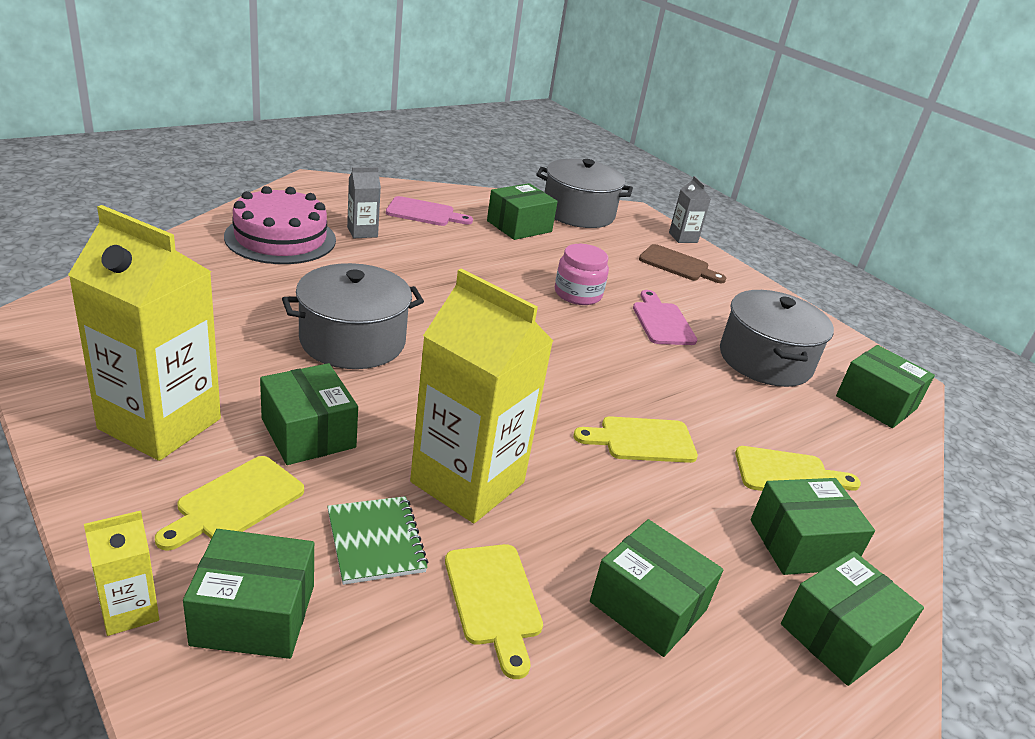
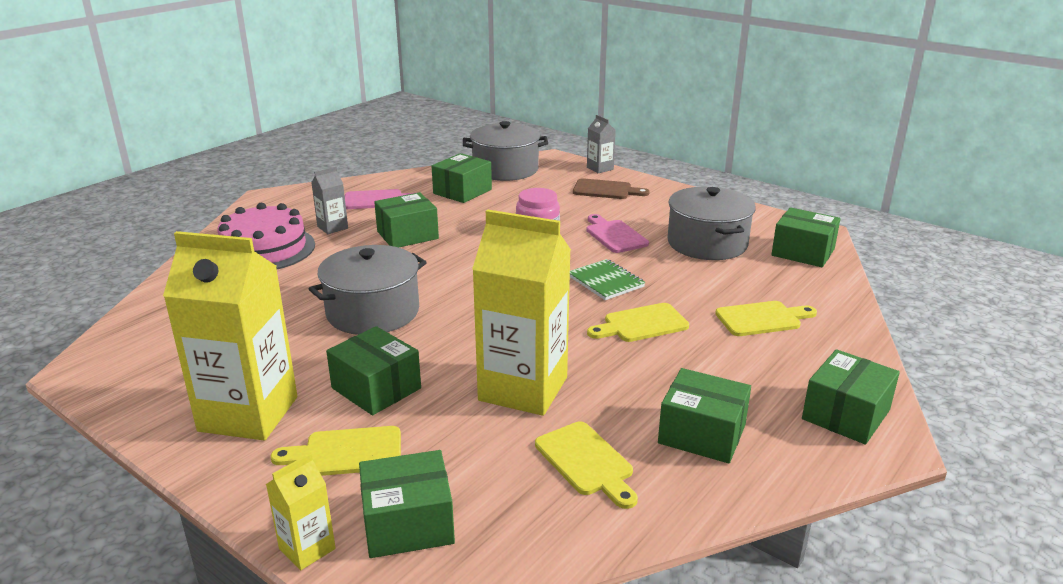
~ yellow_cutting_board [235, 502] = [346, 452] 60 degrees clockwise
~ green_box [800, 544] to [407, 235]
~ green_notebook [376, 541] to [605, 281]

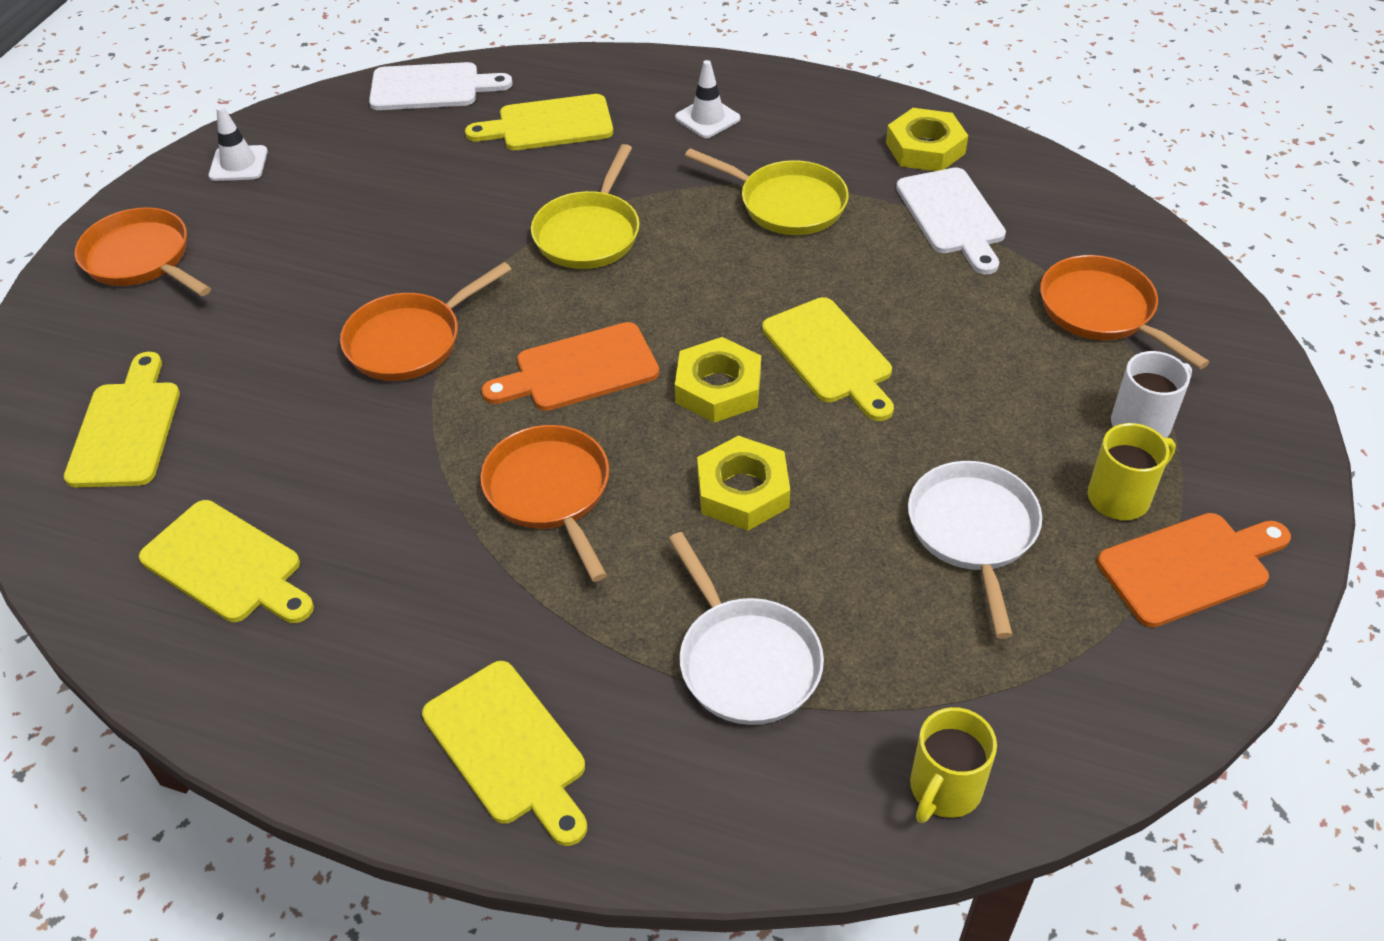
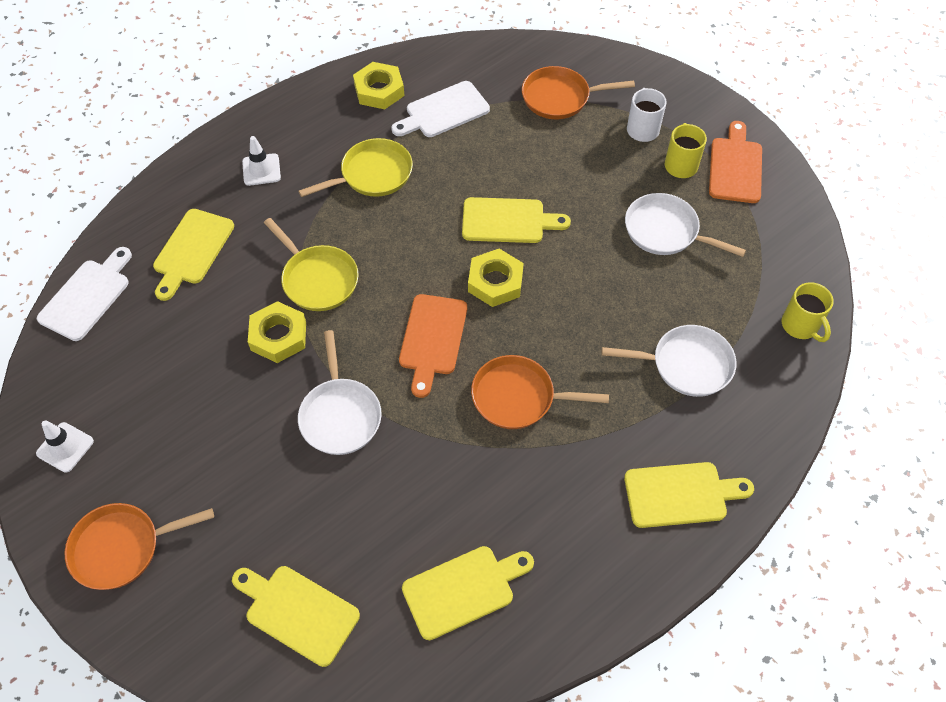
~ white_cutting_board [952, 216] = [444, 111] 135 degrees clockwise
~ orange_pan [410, 341] to white_pan [340, 415]
~ yellow_nut [743, 491] to [278, 336]

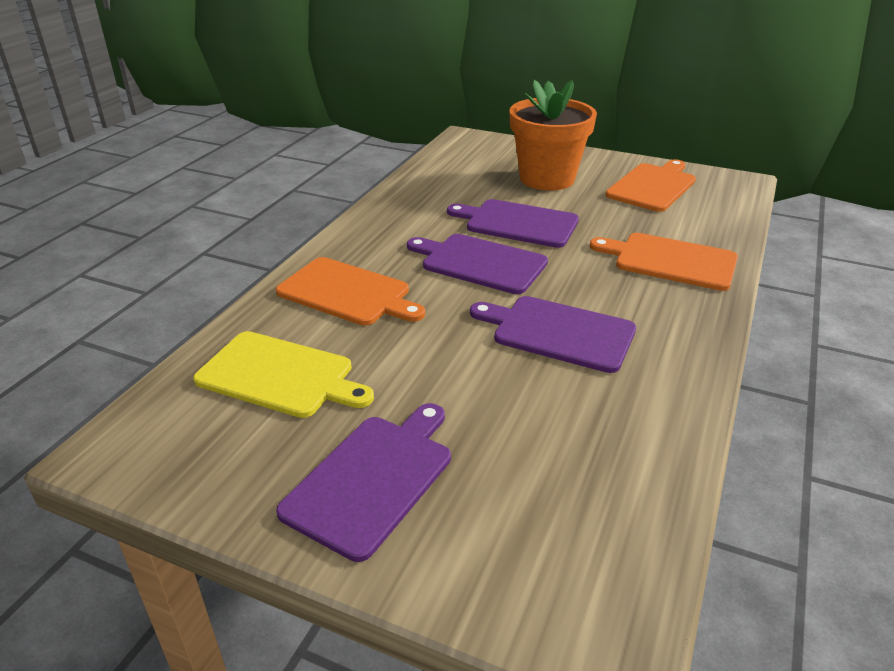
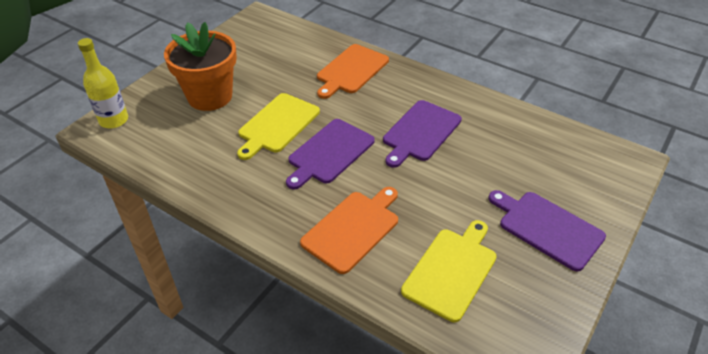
- orange_cutting_board [652, 186]
~ purple_cutting_board [518, 223] to yellow_cutting_board [277, 124]
+ yellow_bottle [114, 120]

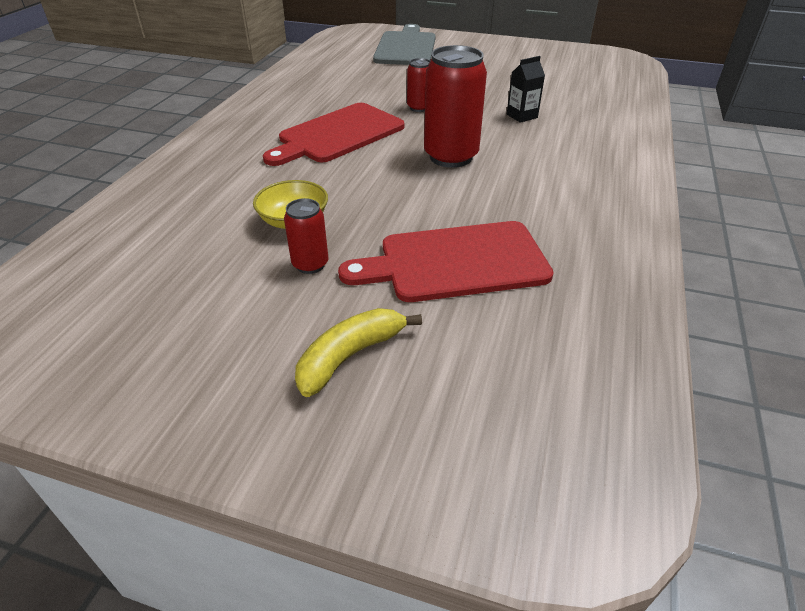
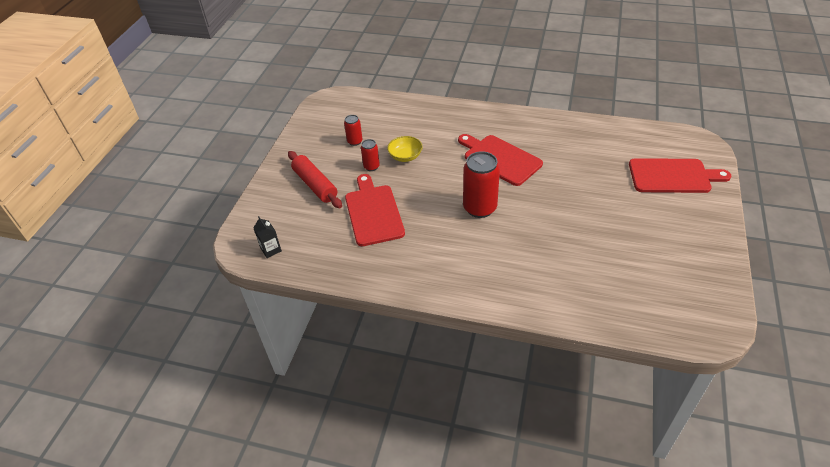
~ grey_cutting_board [405, 47] to red_cutting_board [673, 176]
~ black_carton [522, 116] to [271, 249]
~ red_can [419, 108] to [355, 141]
~ yellow_banana [350, 356] to red_rolling_pin [315, 185]

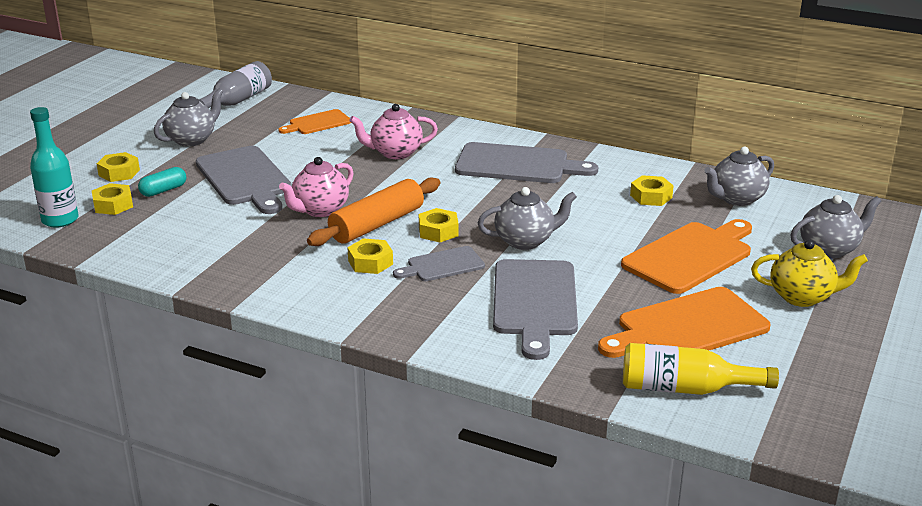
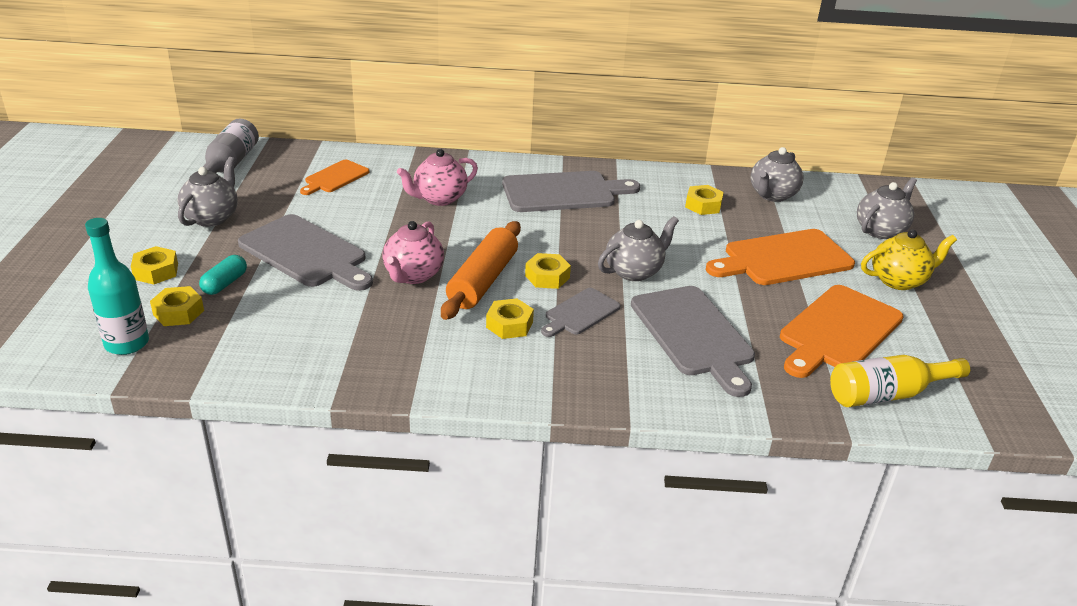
~ orange_cutting_board [691, 256] = [783, 259] 135 degrees counterclockwise

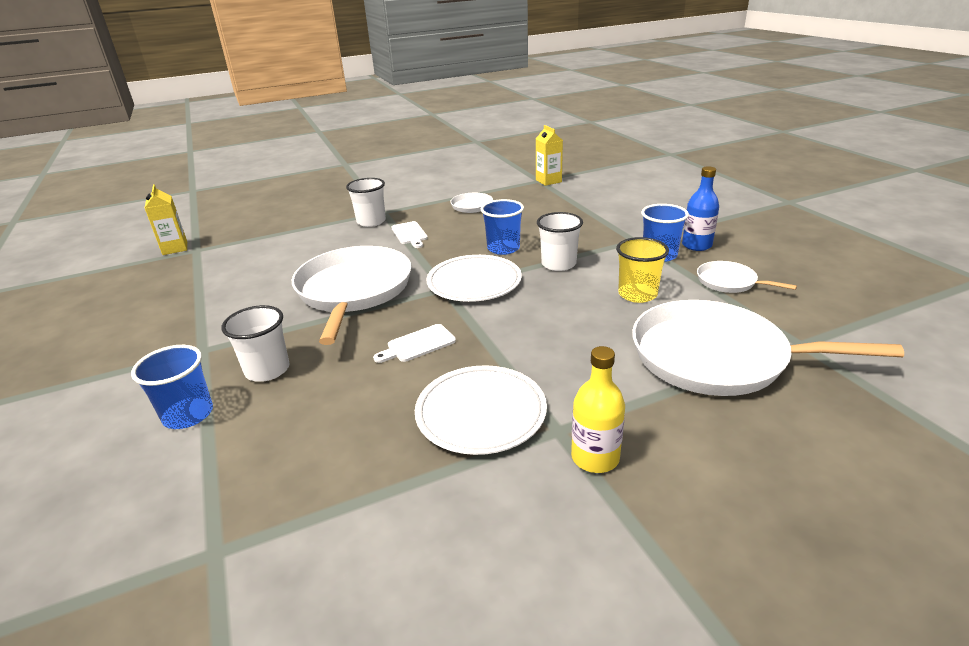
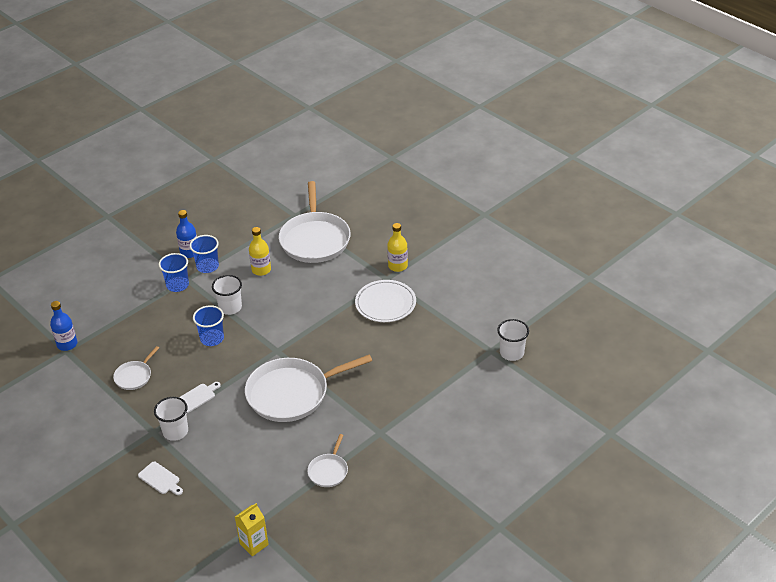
~ yellow_carton [548, 181] to blue_bottle [67, 344]
~ yellow_cup [637, 294] to yellow_bottle [261, 270]
- white_plate [474, 282]
~ white_pan [729, 282] to [328, 471]
~ white_cup [267, 370] to [512, 353]
~ white_cutting_board [418, 344] to [160, 479]
~ blue_cup [188, 415] to [177, 285]

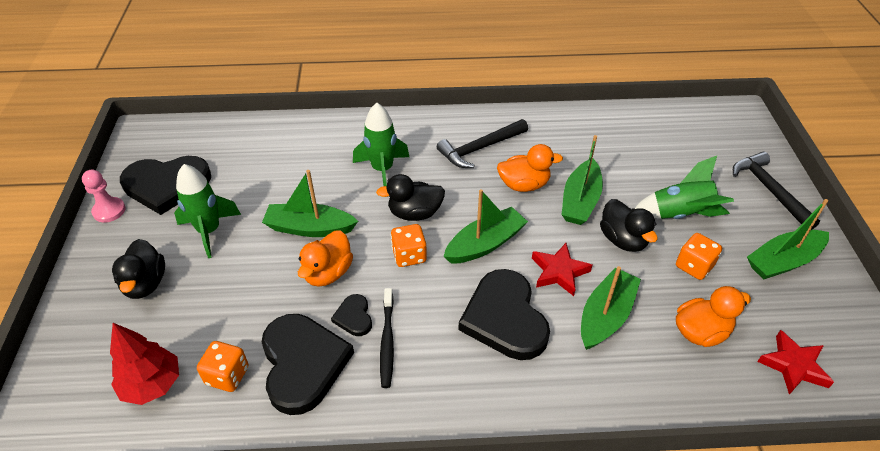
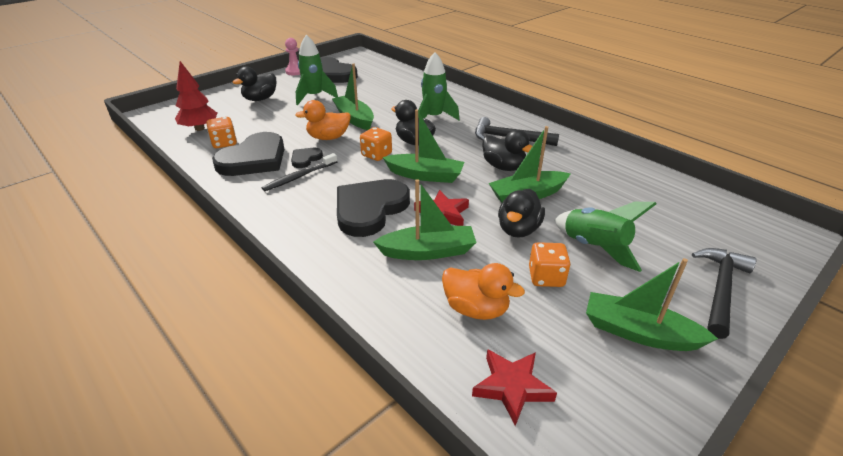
~ orange_duck [524, 185] to black_duck [503, 167]

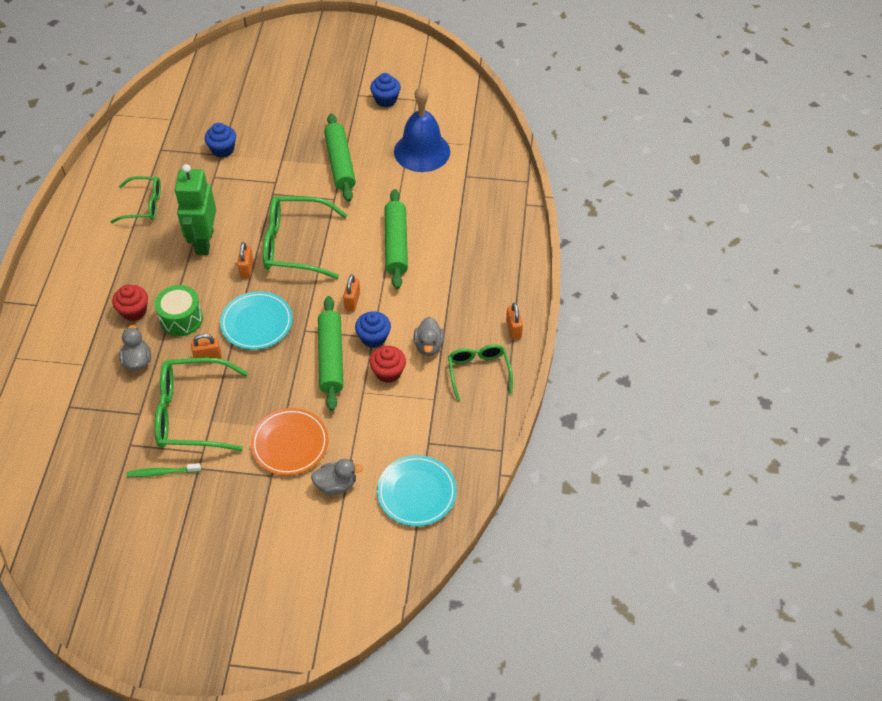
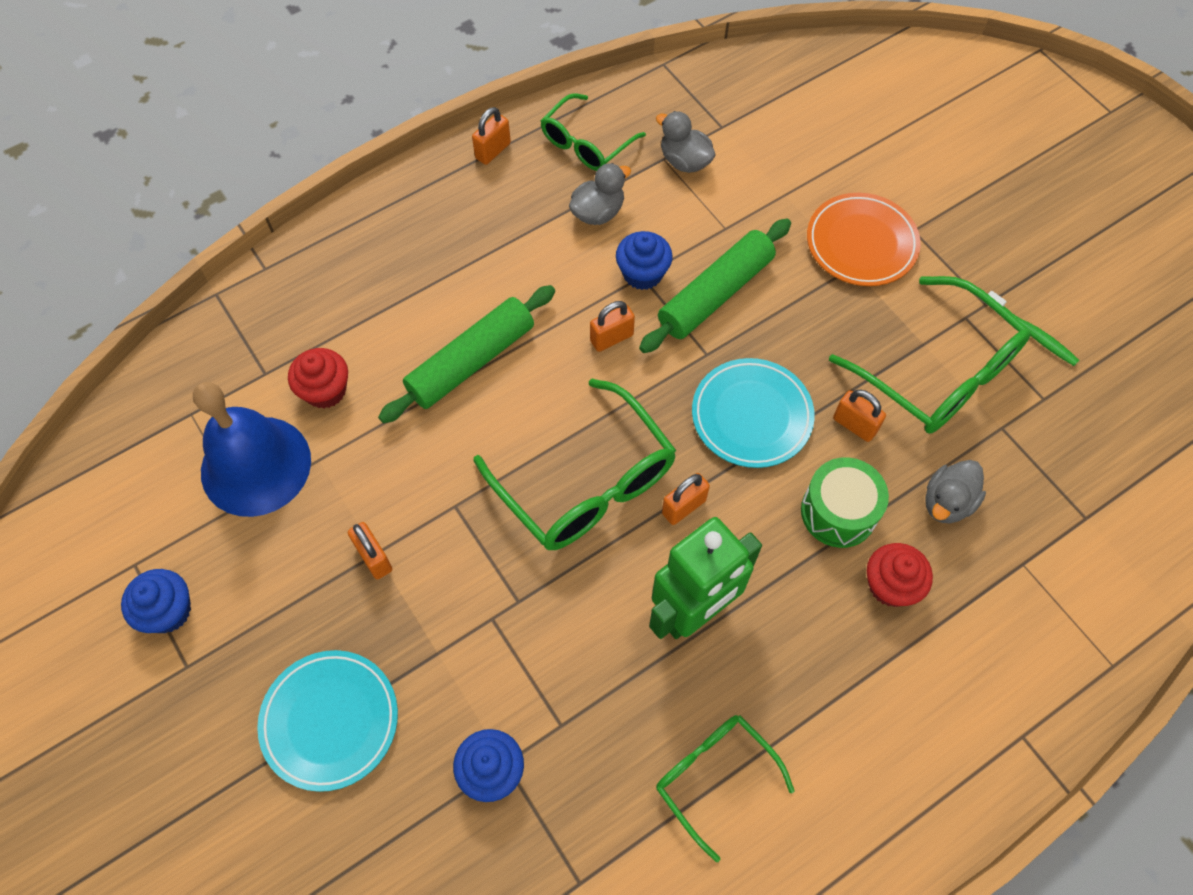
~ green_rolling_pin [340, 163] to orange_padlock [374, 558]
~ red_cupcake [388, 372] to [325, 390]
~ turquoise_plate [416, 493] to [330, 721]
~ grey_duck [336, 484] to [684, 161]

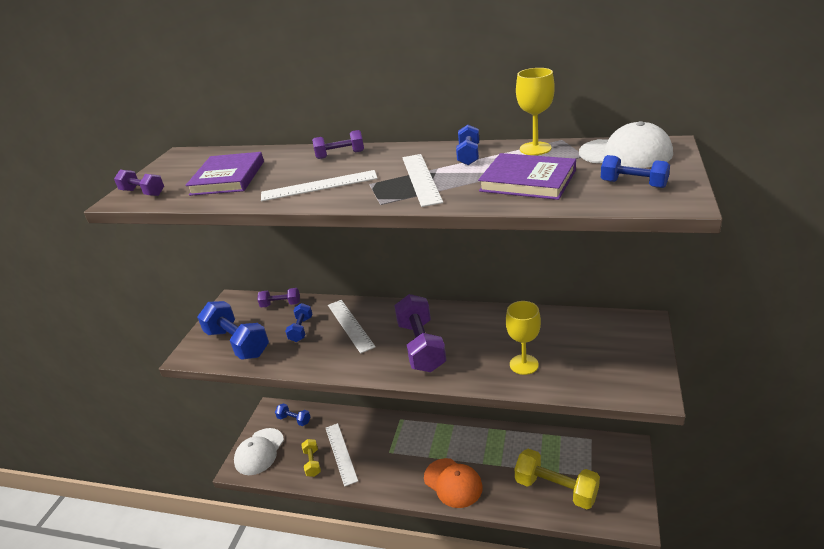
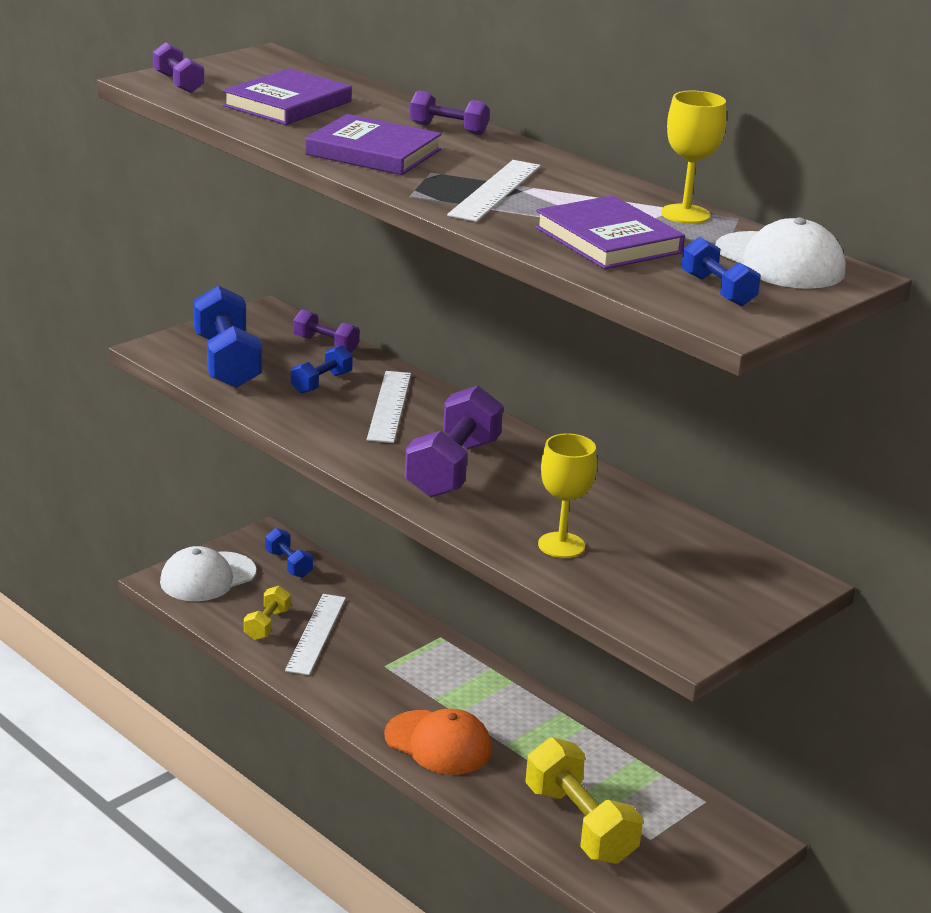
- blue_dumbbell [468, 155]
~ white_ruler [319, 186] to purple_book [373, 152]
~ orange_cap [453, 483] = [438, 743] 45 degrees counterclockwise

